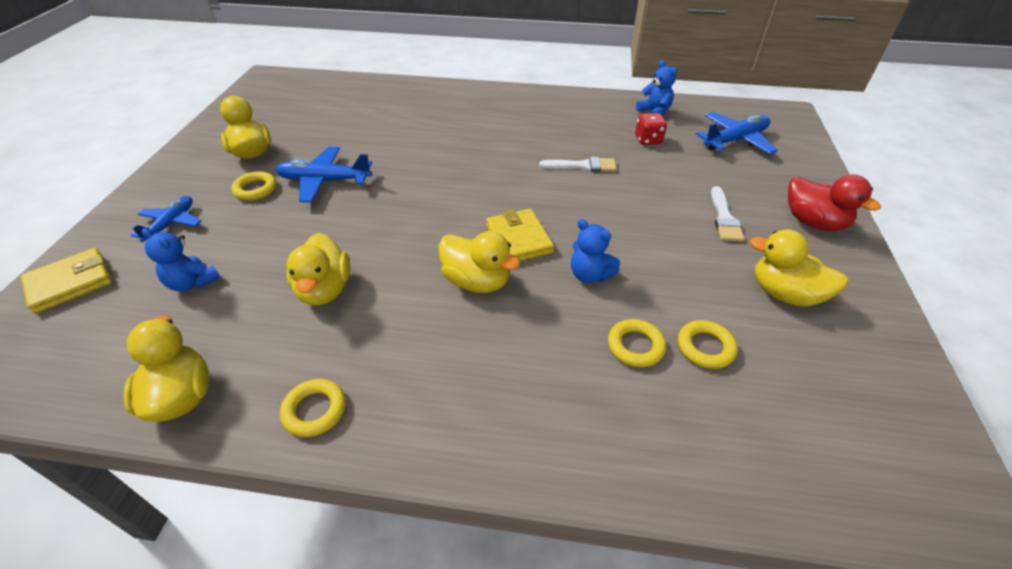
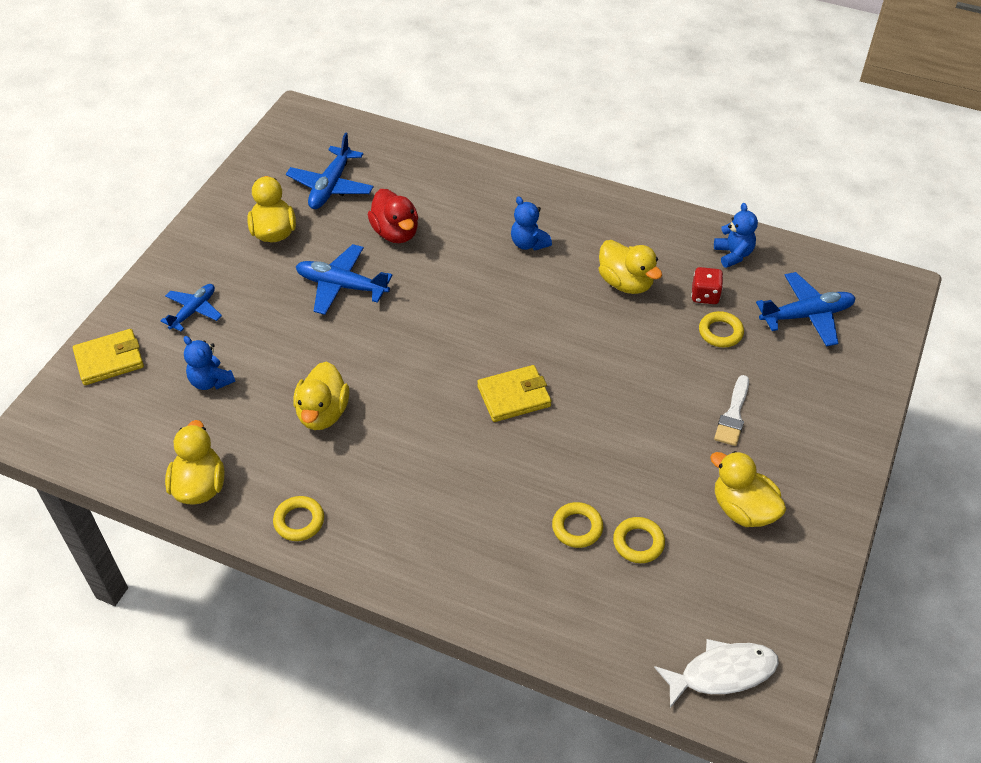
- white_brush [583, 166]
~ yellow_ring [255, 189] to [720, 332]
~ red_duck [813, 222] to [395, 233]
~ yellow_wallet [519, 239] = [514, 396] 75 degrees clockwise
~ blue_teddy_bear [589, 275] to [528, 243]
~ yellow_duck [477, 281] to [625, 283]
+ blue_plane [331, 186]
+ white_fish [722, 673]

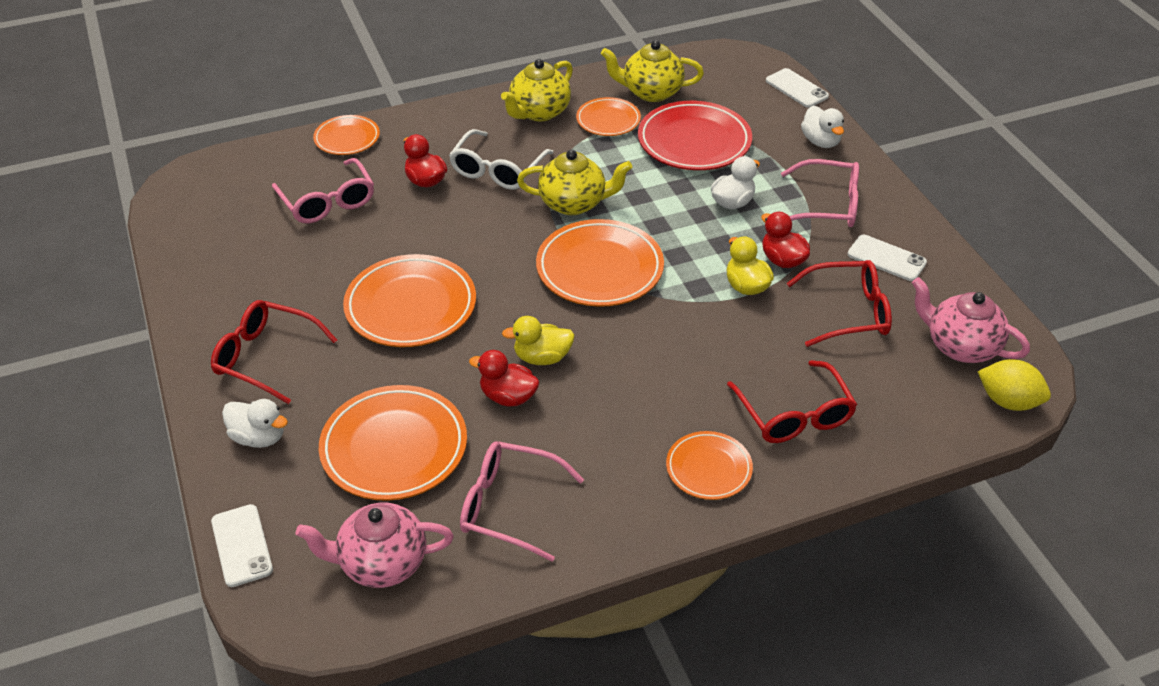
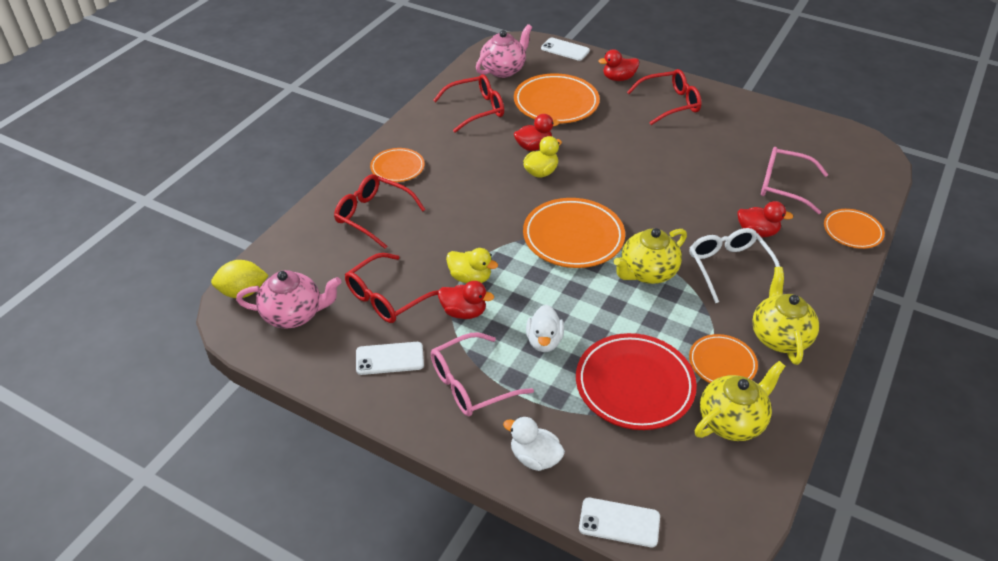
- orange_plate [411, 306]
~ white_duck [259, 437] to red_duck [618, 78]
~ pink_glasses [509, 506] to red_glasses [476, 109]

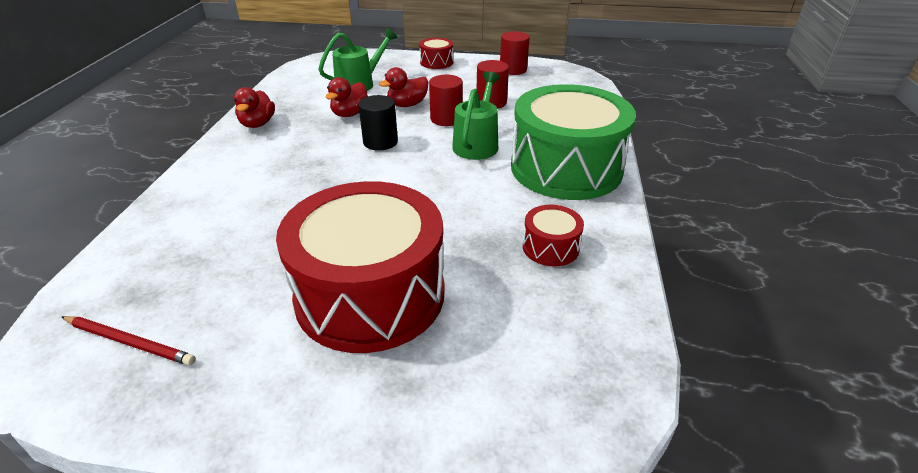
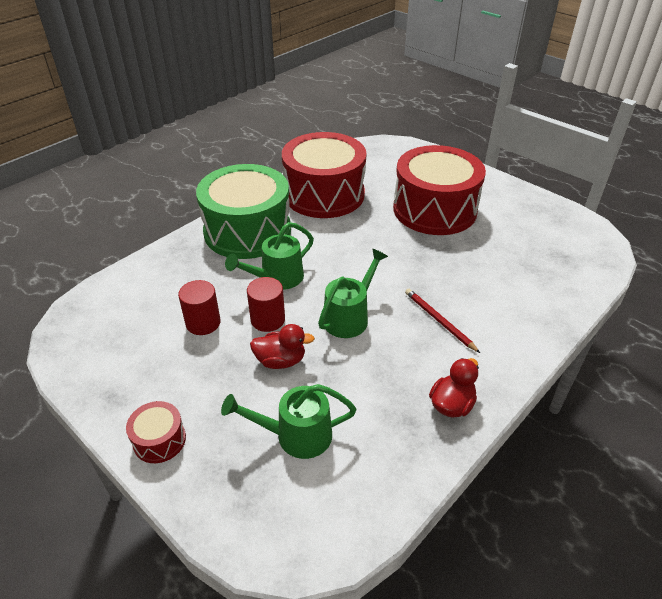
- red_cylinder [513, 70]
- red_duck [350, 114]
~ black_cylinder [380, 142] to green_watering_can [349, 316]
~ red_drum [550, 247] = [324, 194] x2.38
~ red_pencil [129, 342] to [439, 321]

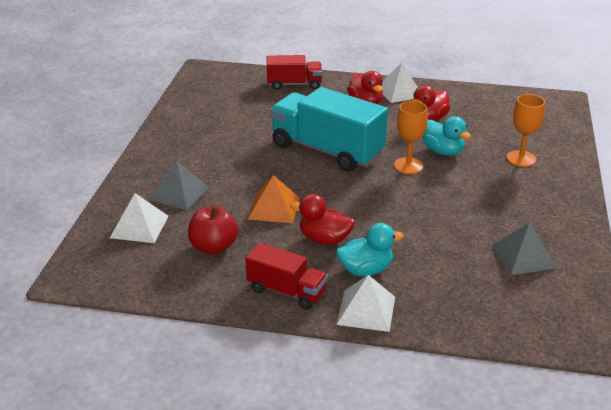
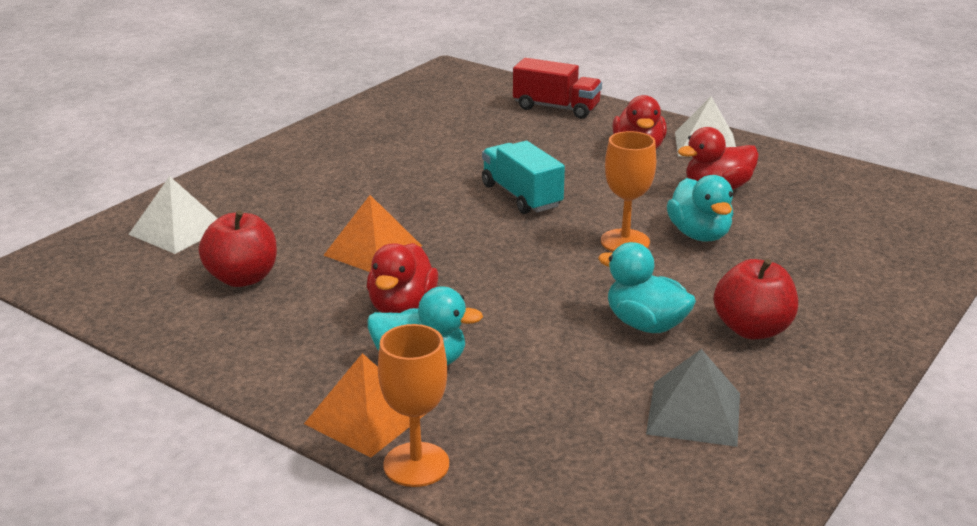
~ turquoise_truck [327, 150] = [521, 196] x0.55
~ orange_goblet [521, 158] to [416, 464]
- grey_pyramid [179, 193]
~ red_duck [324, 239] = [402, 307] 120 degrees counterclockwise
- red_truck [286, 291]
~ white_pyramid [366, 310] to orange_pyramid [366, 417]
+ turquoise_duck [645, 324]
+ red_apple [752, 329]

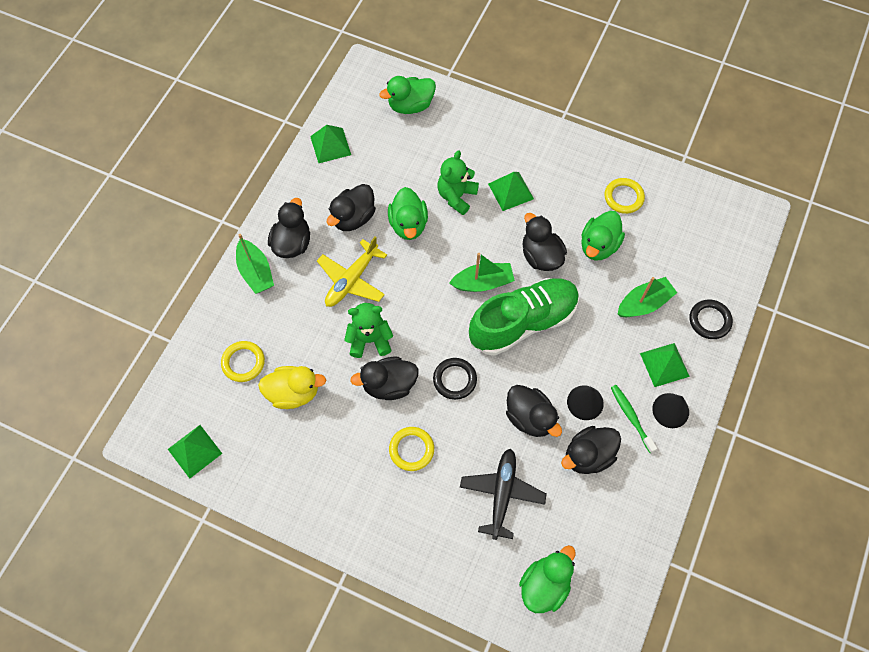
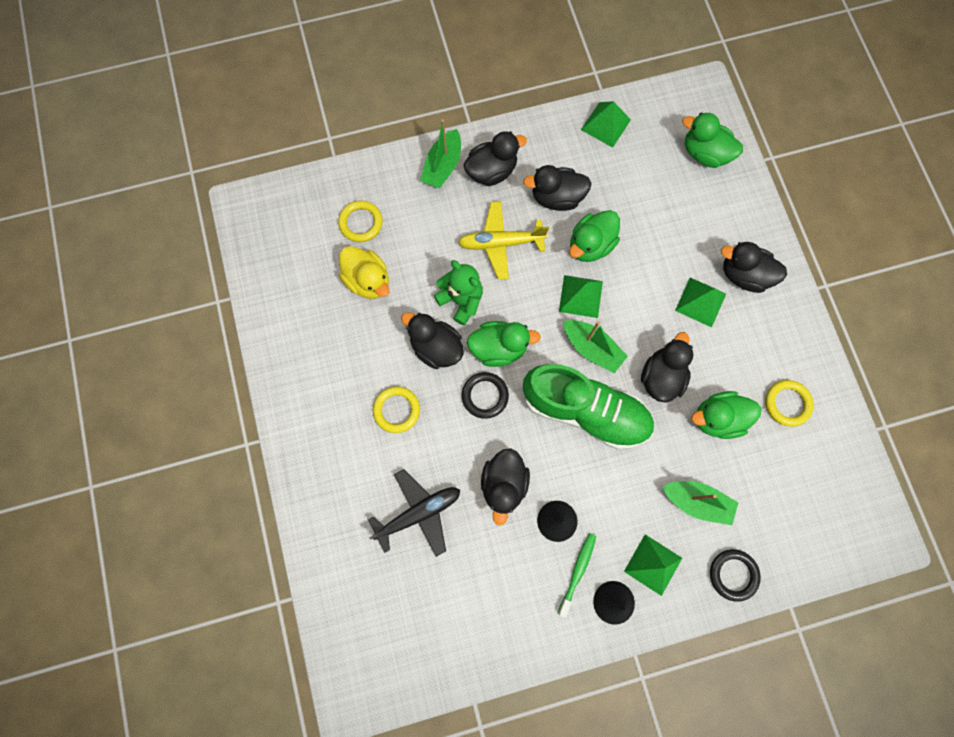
- green_teddy_bear [456, 196]
~ green_pyramid [194, 451] to [580, 296]
~ black_duck [588, 456] to [743, 275]
~ green_duck [544, 584] to [499, 348]

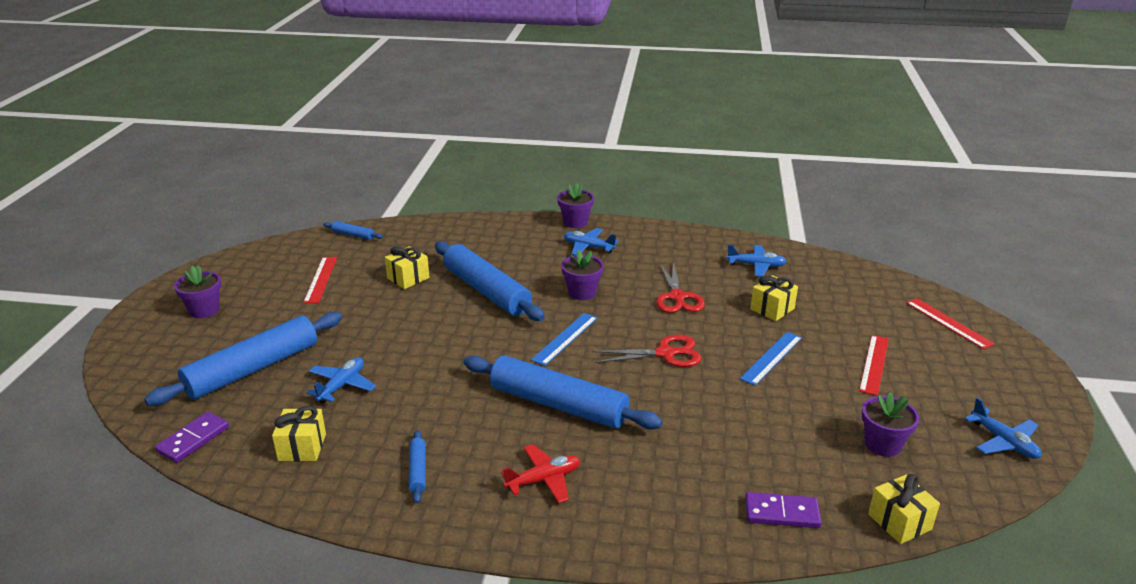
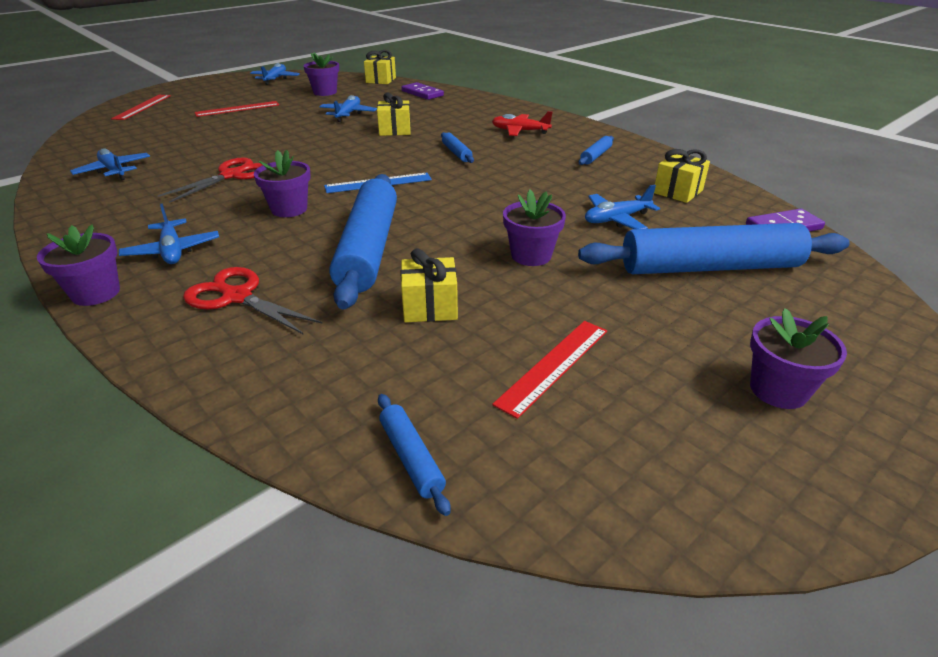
~ yellow_gift [772, 309] to [395, 130]
- blue_ruler [771, 358]
~ red_scissors [665, 353] to [237, 297]
~ blue_rolling_pin [558, 405] = [456, 153] x0.42
+ blue_plane [348, 114]
+ purple_flower_pot [531, 255]

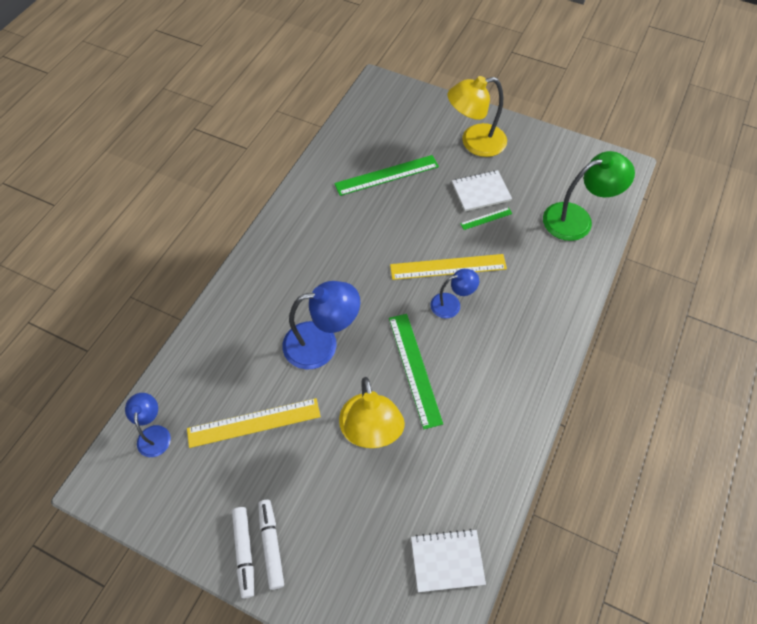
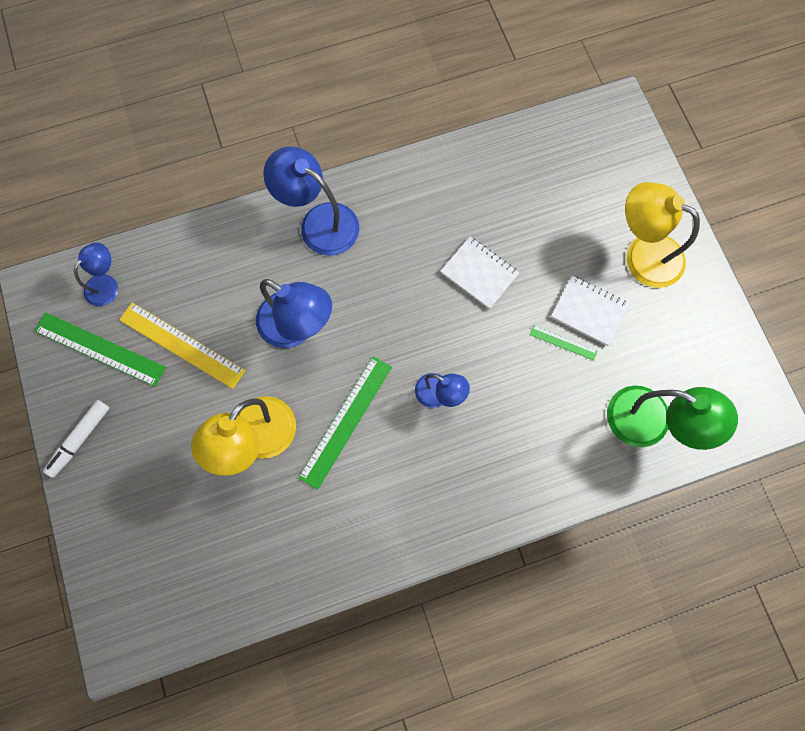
~ green_ruler [387, 175] to [100, 349]
- yellow_ruler [448, 267]
- white_marker [271, 545]
~ white_notebook [447, 561] to [479, 273]
+ blue_lamp [319, 222]

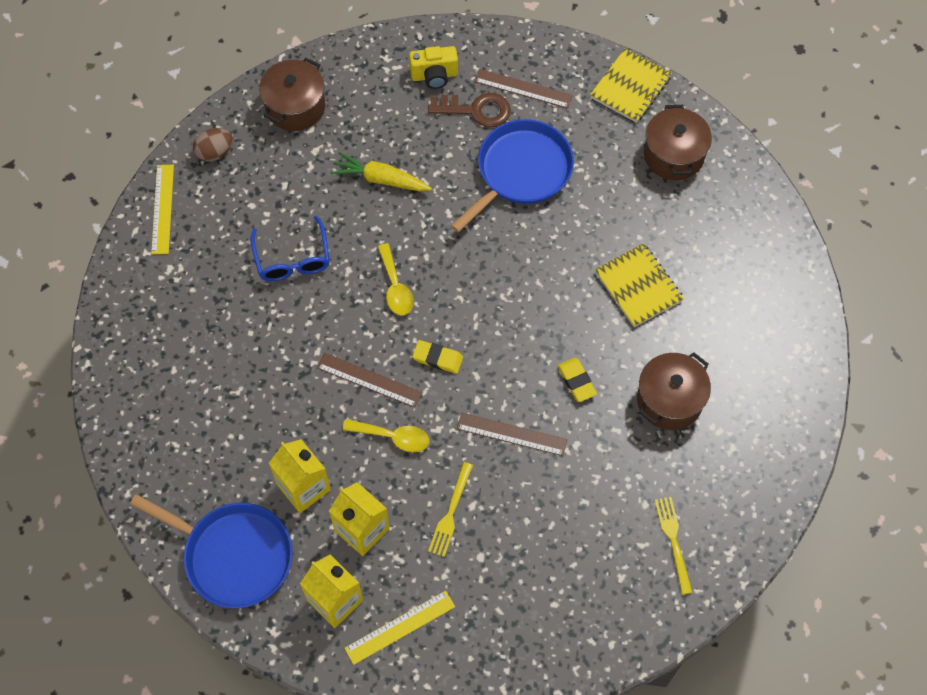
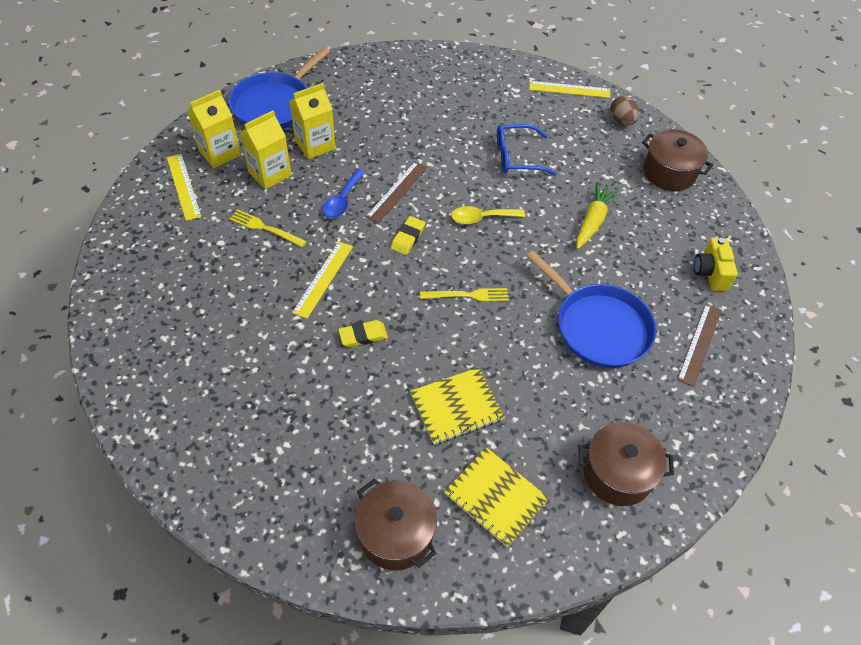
~ yellow_notebook [630, 87] to [495, 497]
- brown_key [476, 110]
~ brown_pot [669, 400] to [396, 534]
~ brown_ruler [511, 434] to yellow_ruler [323, 279]
~ yellow_spoon [393, 437] to blue_spoon [342, 200]
~ yellow_fork [673, 541] to [468, 295]

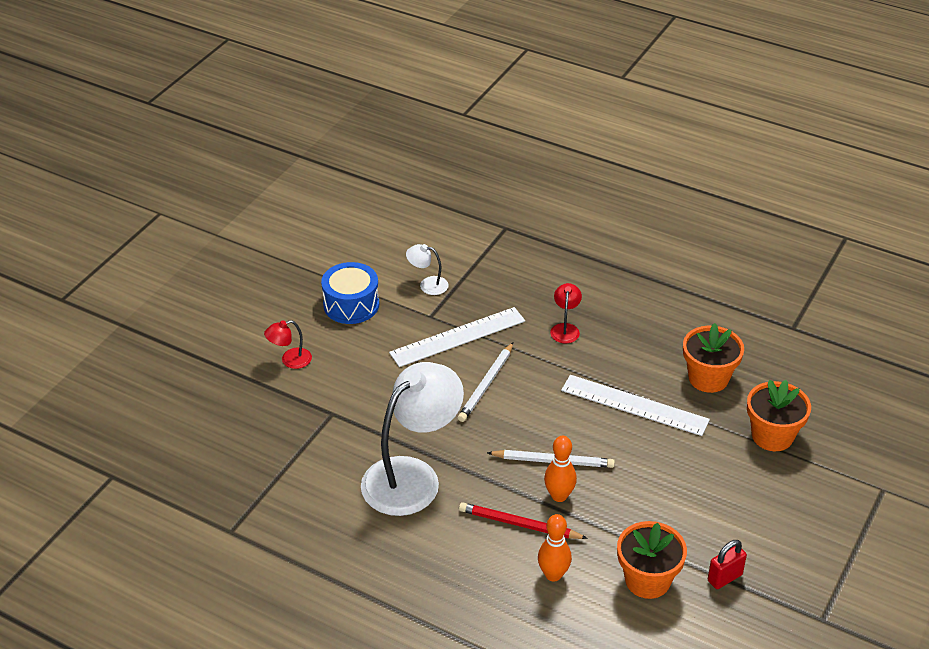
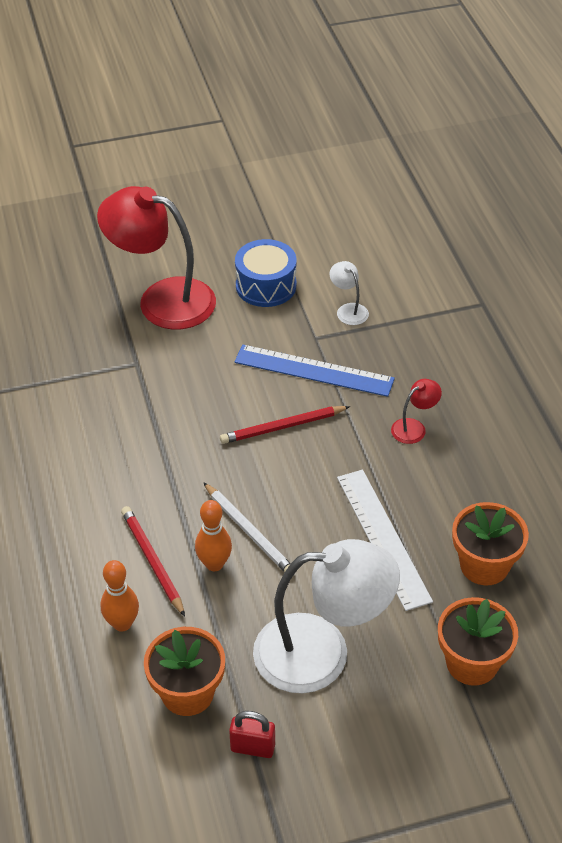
~ white_ruler [457, 337] to blue_ruler [314, 370]
~ red_lamp [290, 360] = [162, 299] x2.39
~ white_pencil [486, 384] to red_pencil [283, 427]
~ white_lamp [412, 476] to [322, 652]

